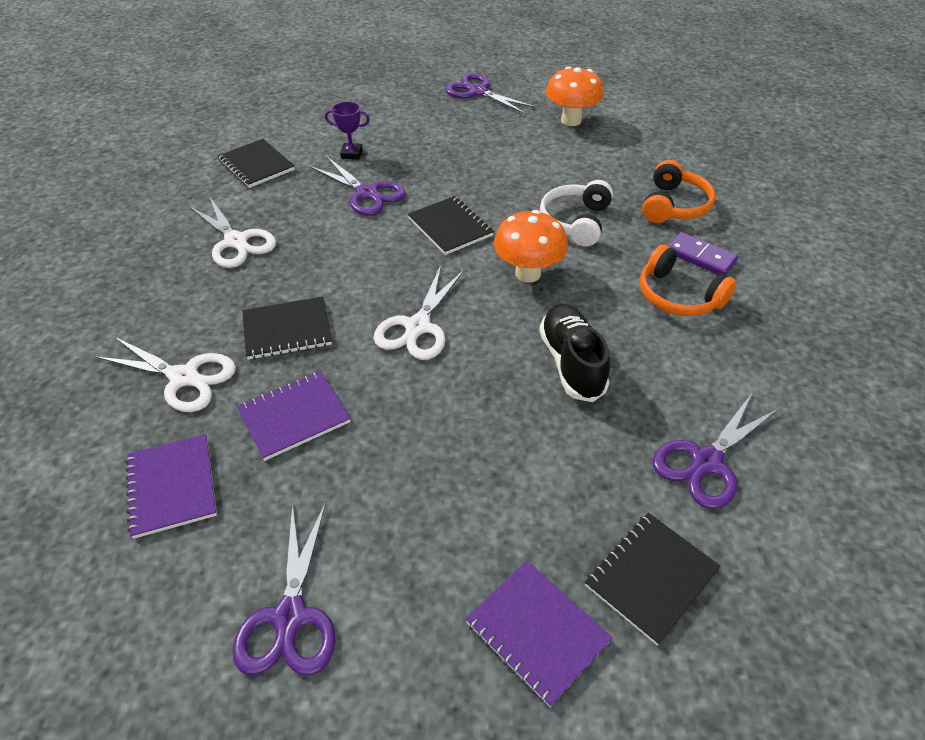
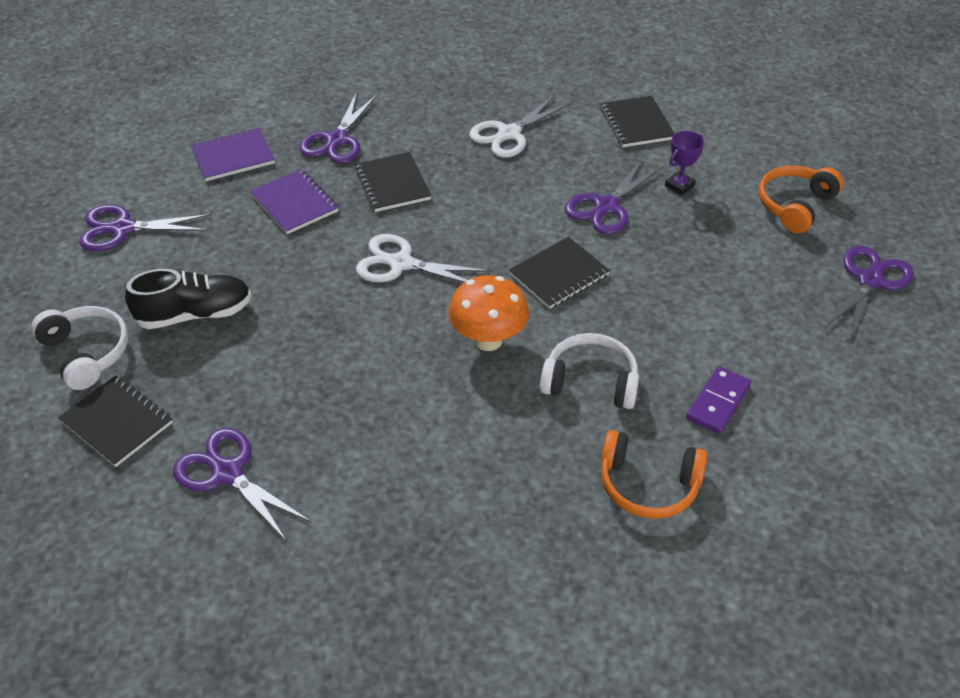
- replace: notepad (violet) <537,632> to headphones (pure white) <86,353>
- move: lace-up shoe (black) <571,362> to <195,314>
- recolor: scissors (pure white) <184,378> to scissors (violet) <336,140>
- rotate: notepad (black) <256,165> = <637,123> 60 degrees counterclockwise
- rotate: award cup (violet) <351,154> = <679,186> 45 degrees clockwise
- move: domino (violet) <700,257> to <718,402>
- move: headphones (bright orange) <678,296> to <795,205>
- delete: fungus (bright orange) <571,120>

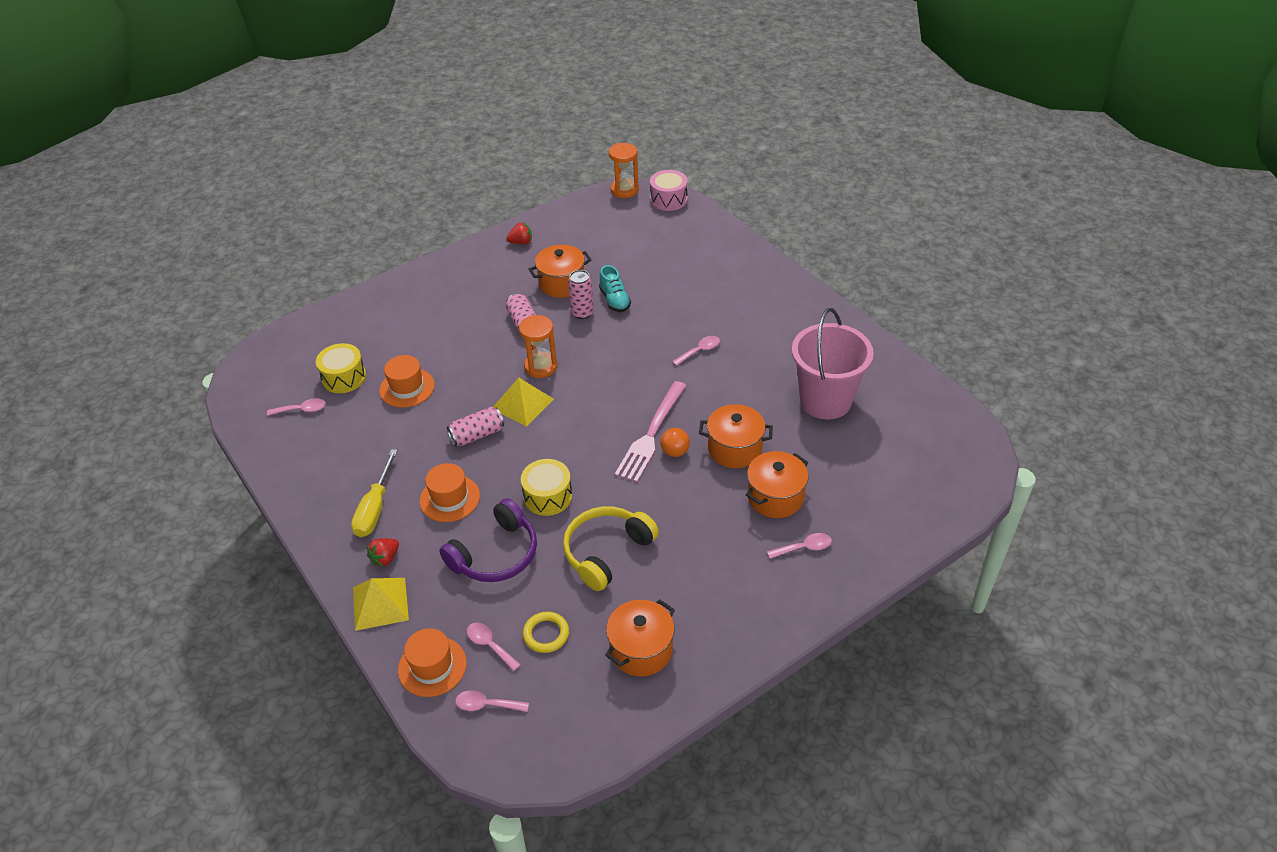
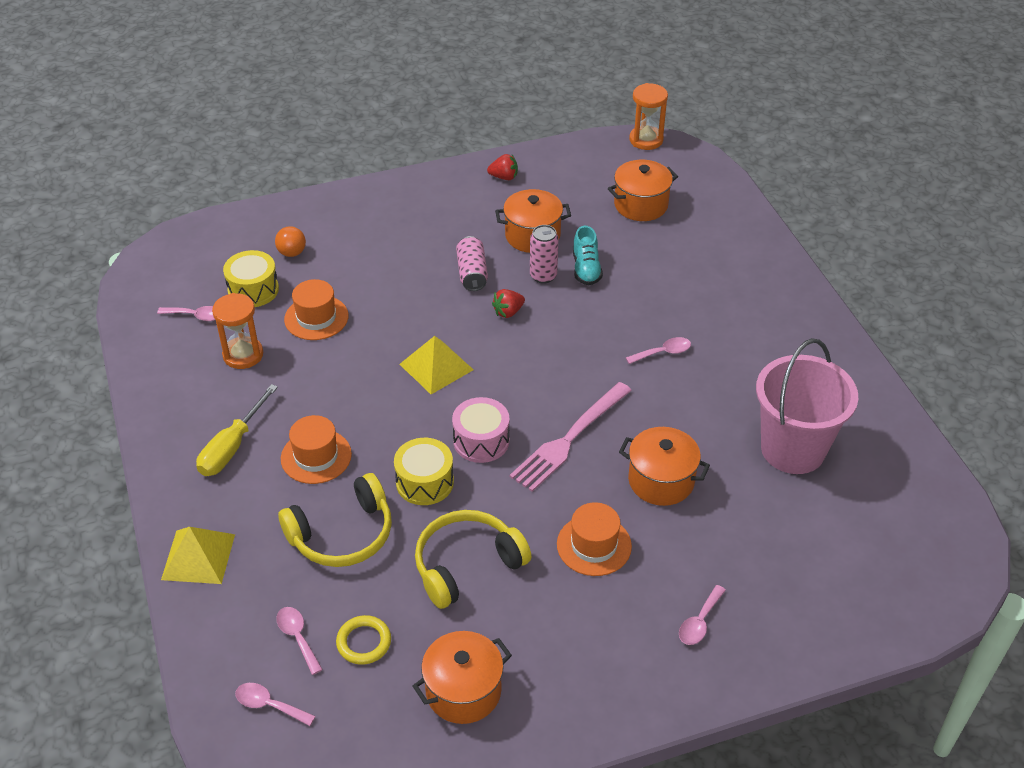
- move: sandglass (bright orange) <541,366> to <243,355>
- move: play ball (bright orange) <675,452> to <292,253>
- recolor: headphones (violet) <496,554> to headphones (bright yellow) <342,534>
- move: snare drum (rose-pink) <668,199> to <481,441>
- move: berry (red) <385,558> to <508,312>
- move: hat (bright orange) <432,666> to <594,545>
- move: cooking pot (bright orange) <775,497> to <641,205>
- rotate: teaspoon (rose-pink) <804,548> = <699,622> 120 degrees clockwise
- delete: soda can (rose-pink) <477,435>

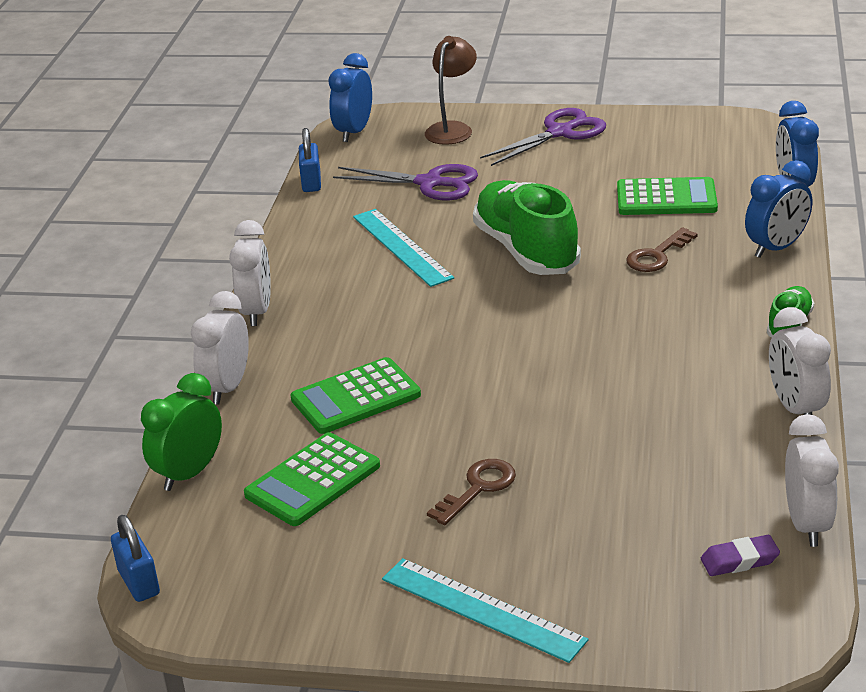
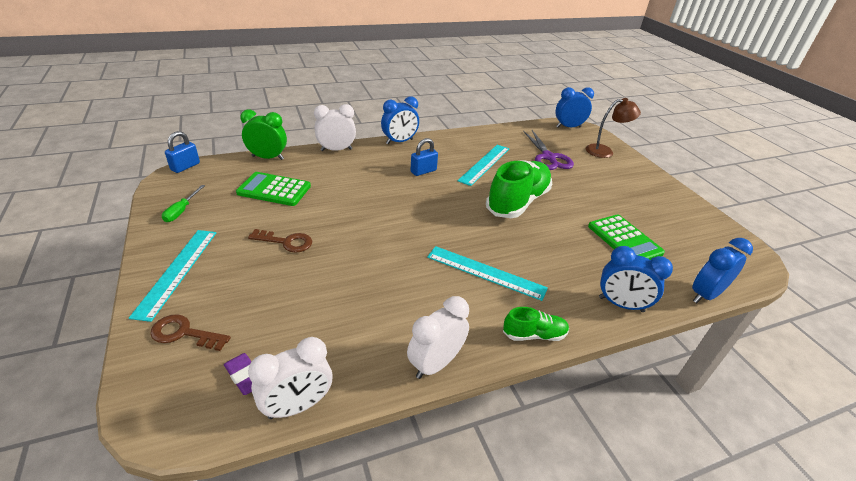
- move: key (russet) <657,255> to <184,333>
- insert: screwdriver (leaf-green) <182,211>
- recolor: bedside clock (pure white) <257,311> to bedside clock (royal blue) <399,141>
- move: padlock (royal blue) <311,182> to <423,171>
- insert: ruler (teal) <485,272>
- delete: pocket calculator (leaf-green) <356,397>
- delete: scissors (violet) <560,133>

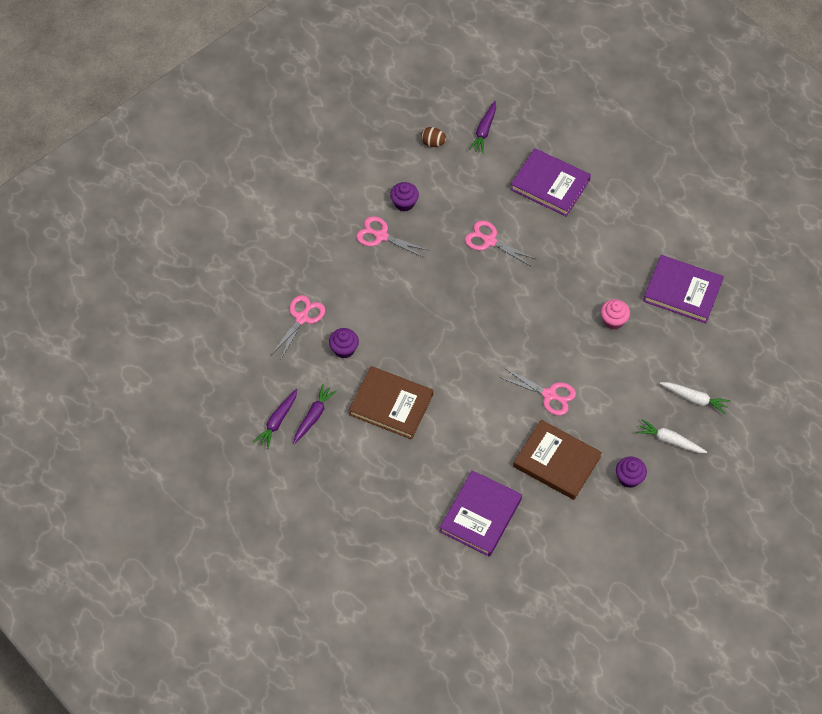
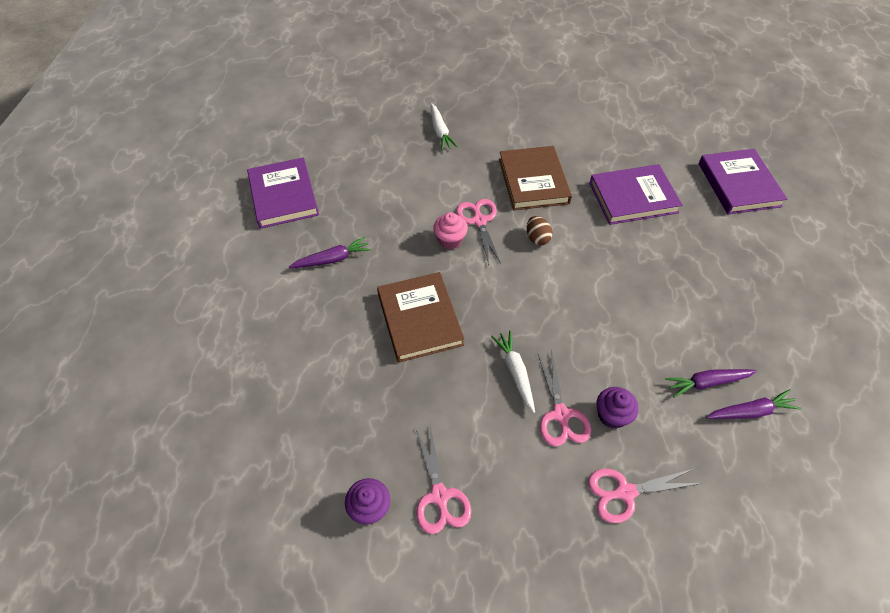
- move: carrot (violet) <484,131> to <332,259>
- move: hardcover (russet) <391,404> to <419,319>
- move: cupcake (rose-pink) <613,320> to <450,240>
- move: carrot (pure white) <694,399> to <515,372>
- move: egg shape (russet) <433,143> to <537,238>
- move: scissors (rose-pink) <489,241> to <561,415>
- move: hardcover (violet) <550,185> to <738,184>
- delete: cupcake (violet) <629,478>

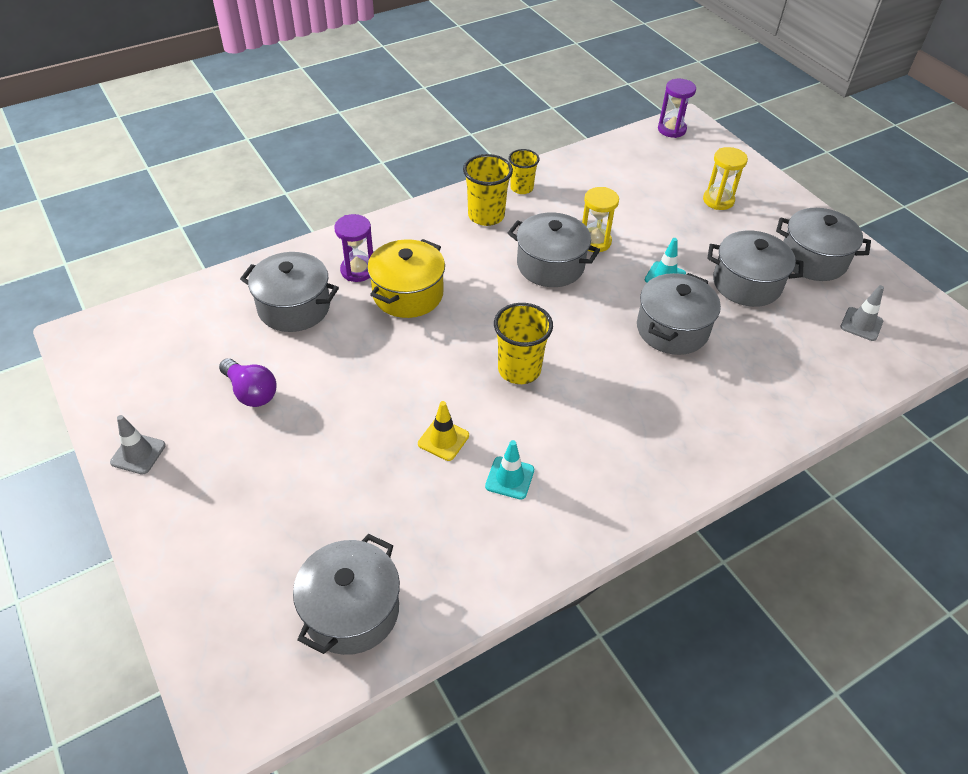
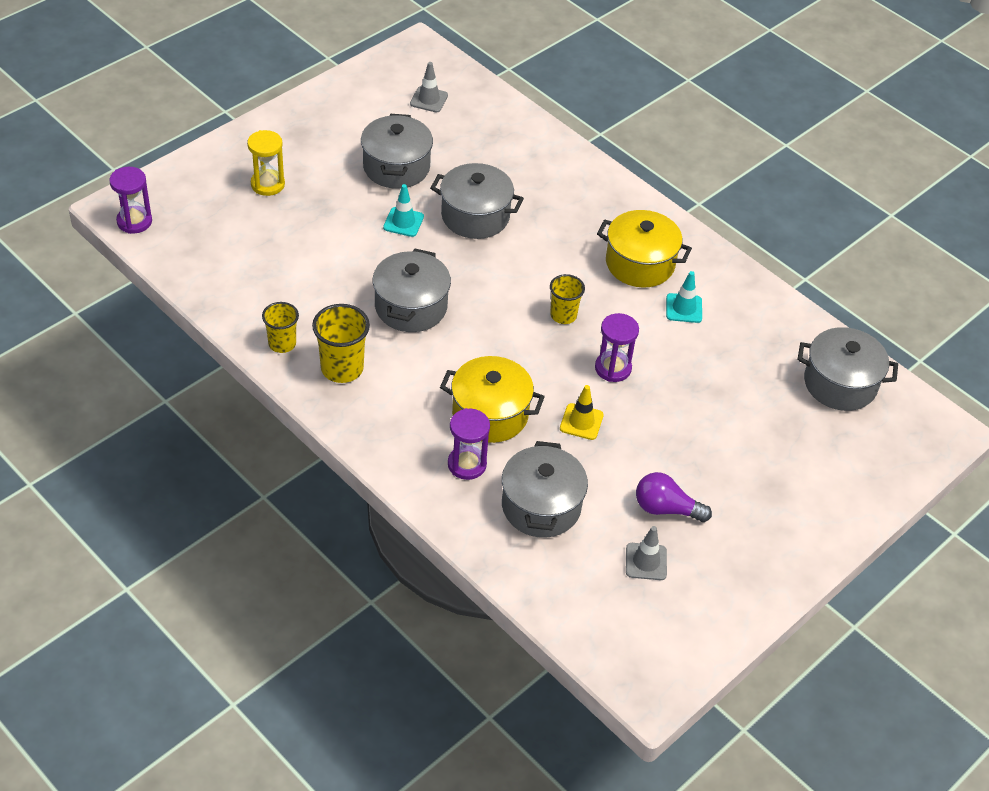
- resize: tumbler (bright yellow) <519,370> = <563,315> x0.65
- move: traffic cone (bright yellow) <443,439> to <581,422>
- insert: sandglass (violet) <613,368>
- insert: cooking pot (bright yellow) <640,263>
- move: traffic cone (gray) <138,454> to <646,561>
- rotate: light bulb (violet) <251,392> = <665,508> 105 degrees counterclockwise
- delete: sandglass (bright yellow) <594,242>
- delete: cooking pot (gray) <813,259>

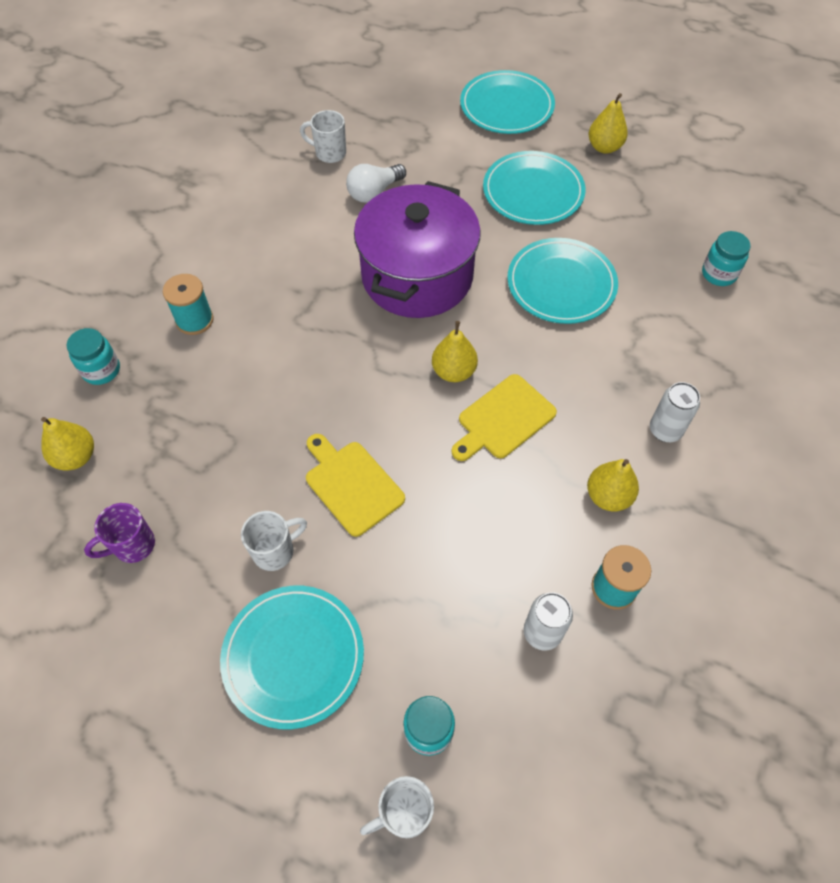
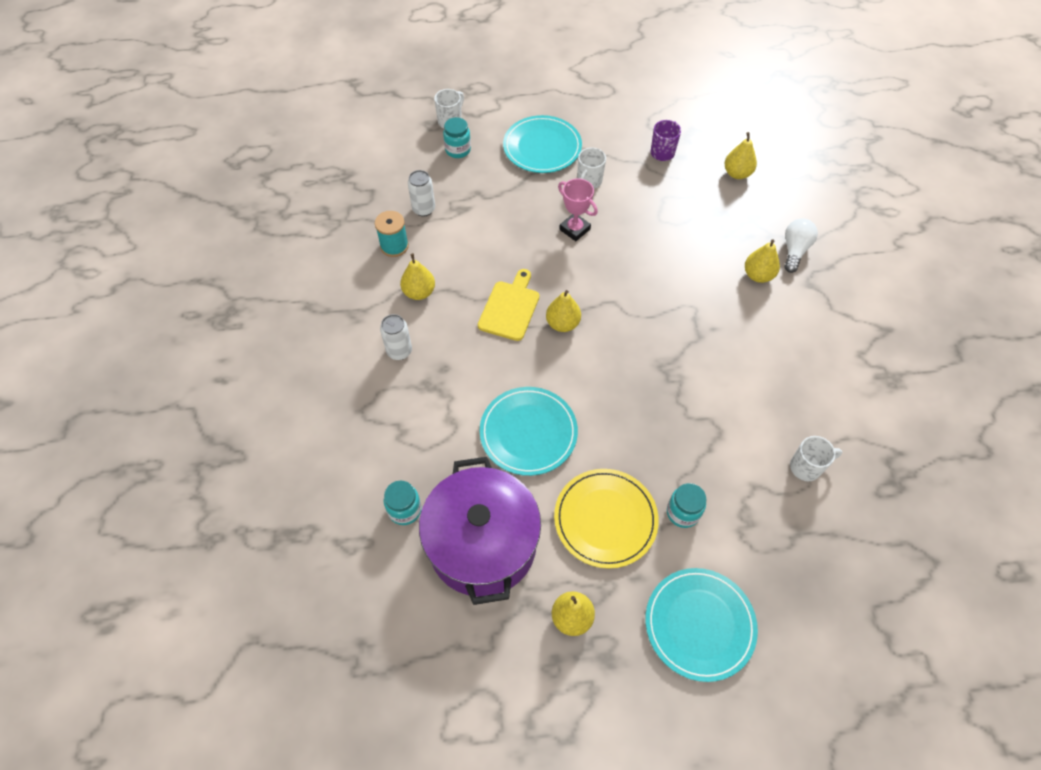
- move: cooking pot (violet) <417,276> to <482,544>
- recolor: dinner plate (teal) <533,192> to dinner plate (bright yellow) <605,519>
- replace: chopping board (bright yellow) <351,485> to award cup (rose-pink) <574,229>
- move: jam jar (teal) <101,370> to <683,512>
- replace: bobbin (teal) <194,320> to pear fruit (bright yellow) <758,275>
- move: light bulb (pure white) <374,192> to <794,250>

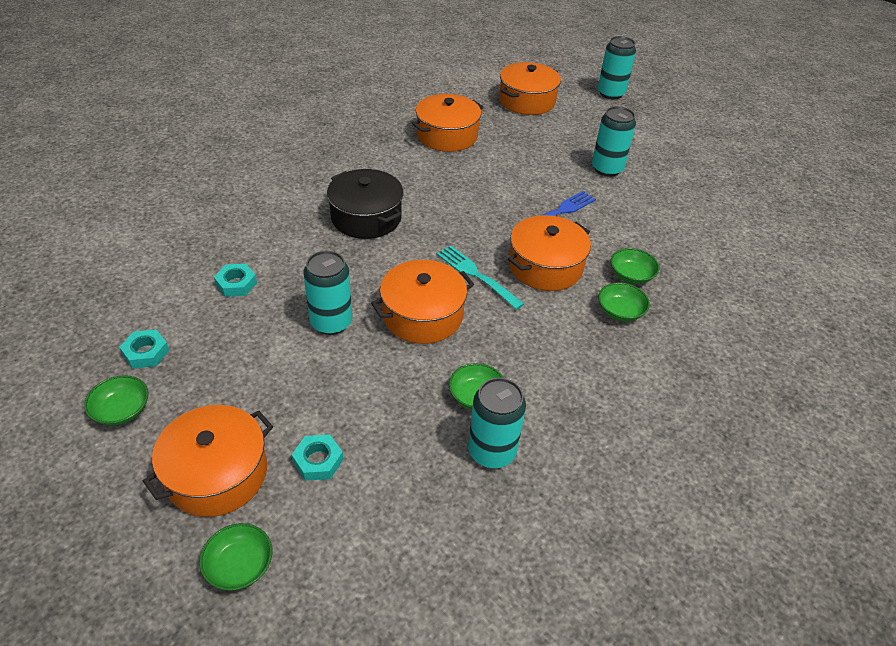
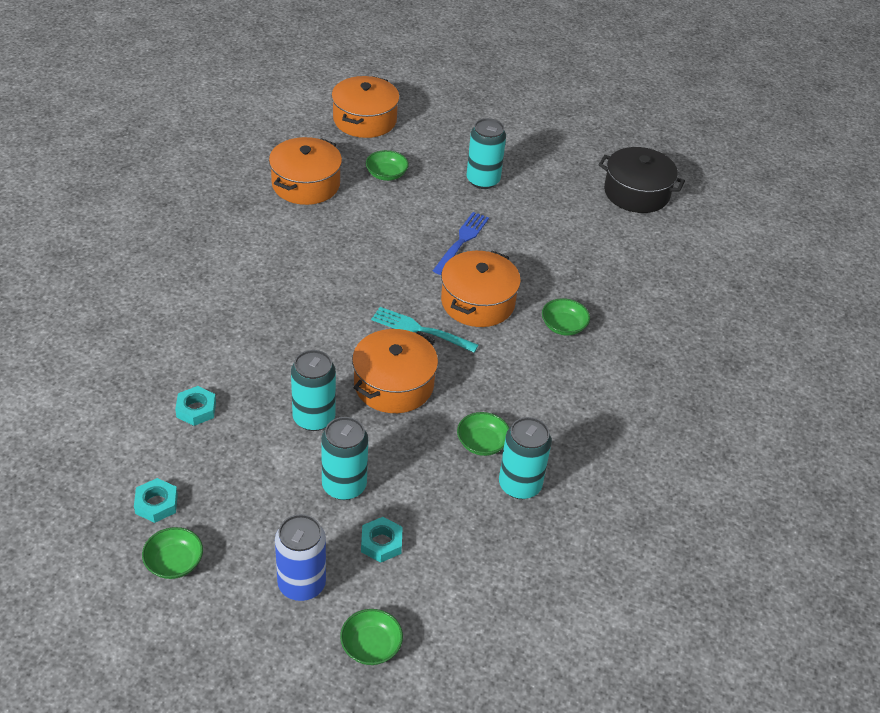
- replace: cooking pot (bright orange) <217,474> to soda can (royal blue) <301,584>
- move: soda can (teal) <611,93> to <344,486>
- move: serving bowl (leaf-green) <631,275> to <386,174>
- move: cooking pot (black) <366,217> to <636,193>

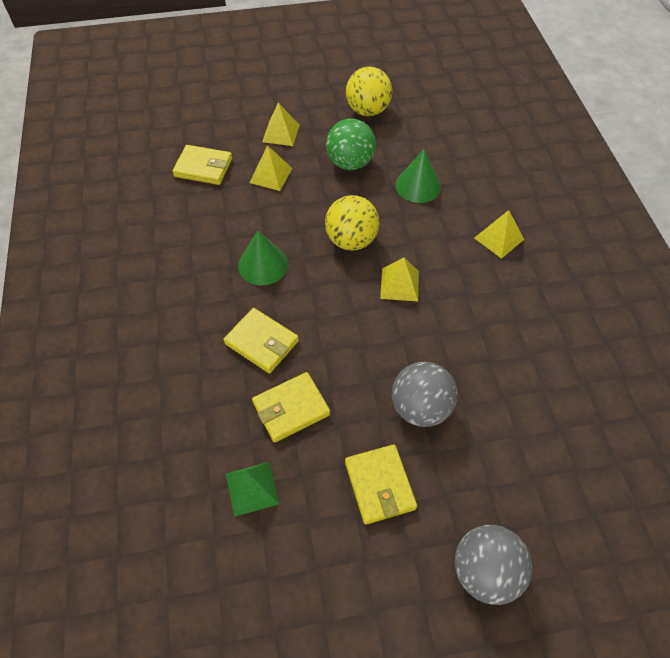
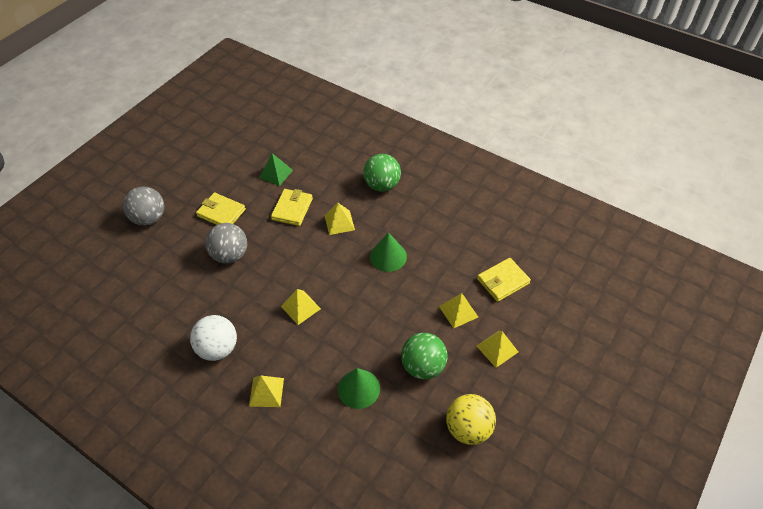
- insert: play ball (pure white) <218,348>
- replace: billfold (bright yellow) <262,342> to solid pyramid (bright yellow) <339,222>
- insert: play ball (leaf-green) <382,185>
- delete: play ball (bright yellow) <351,240>

